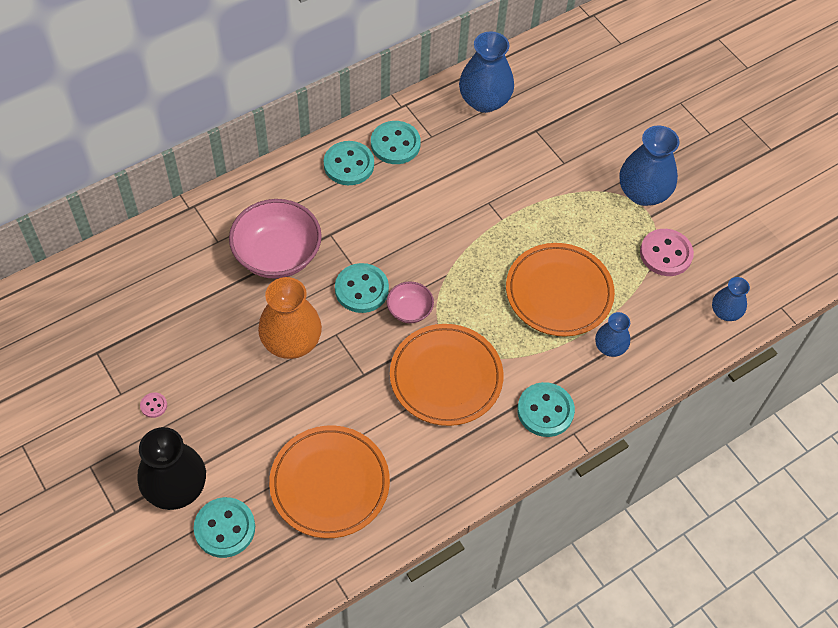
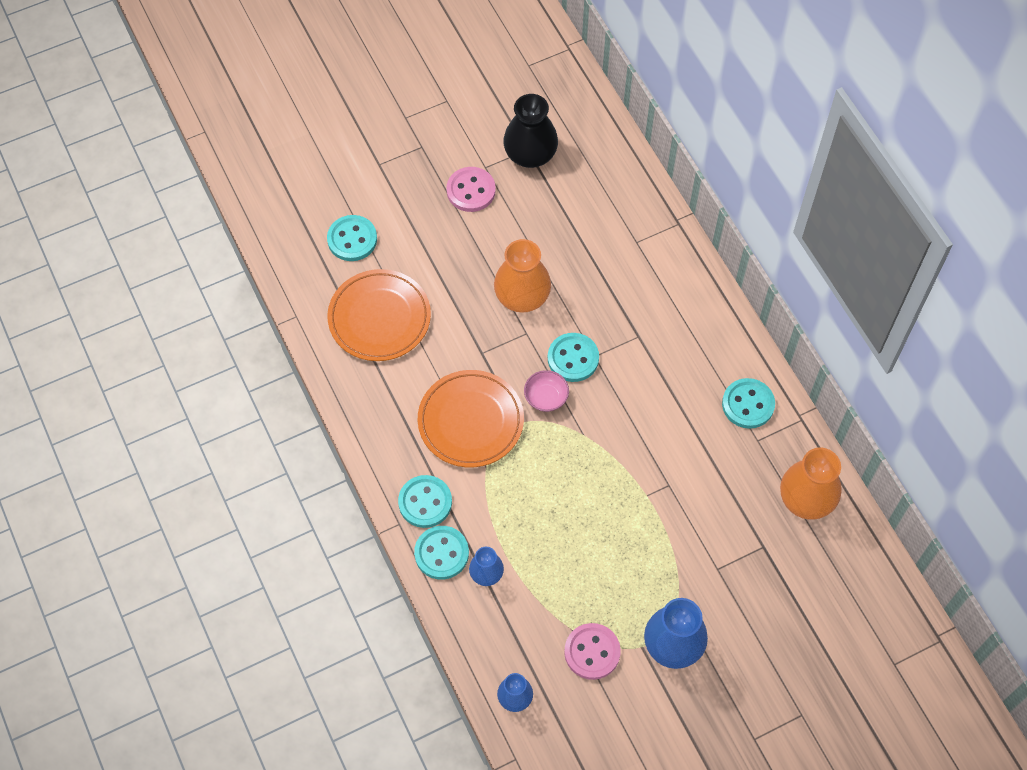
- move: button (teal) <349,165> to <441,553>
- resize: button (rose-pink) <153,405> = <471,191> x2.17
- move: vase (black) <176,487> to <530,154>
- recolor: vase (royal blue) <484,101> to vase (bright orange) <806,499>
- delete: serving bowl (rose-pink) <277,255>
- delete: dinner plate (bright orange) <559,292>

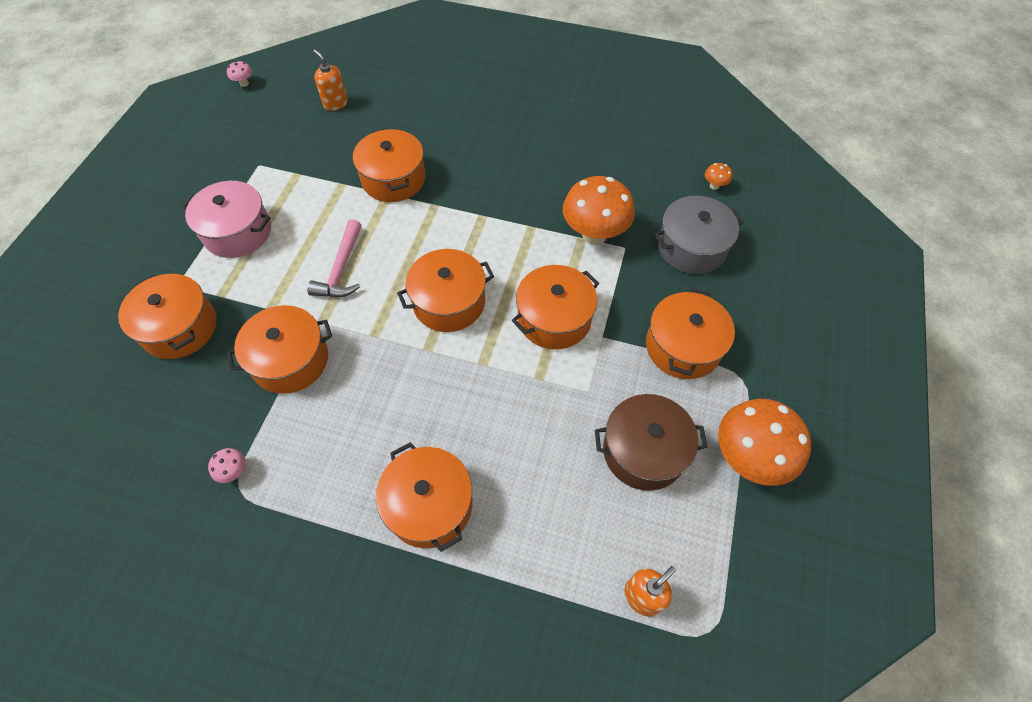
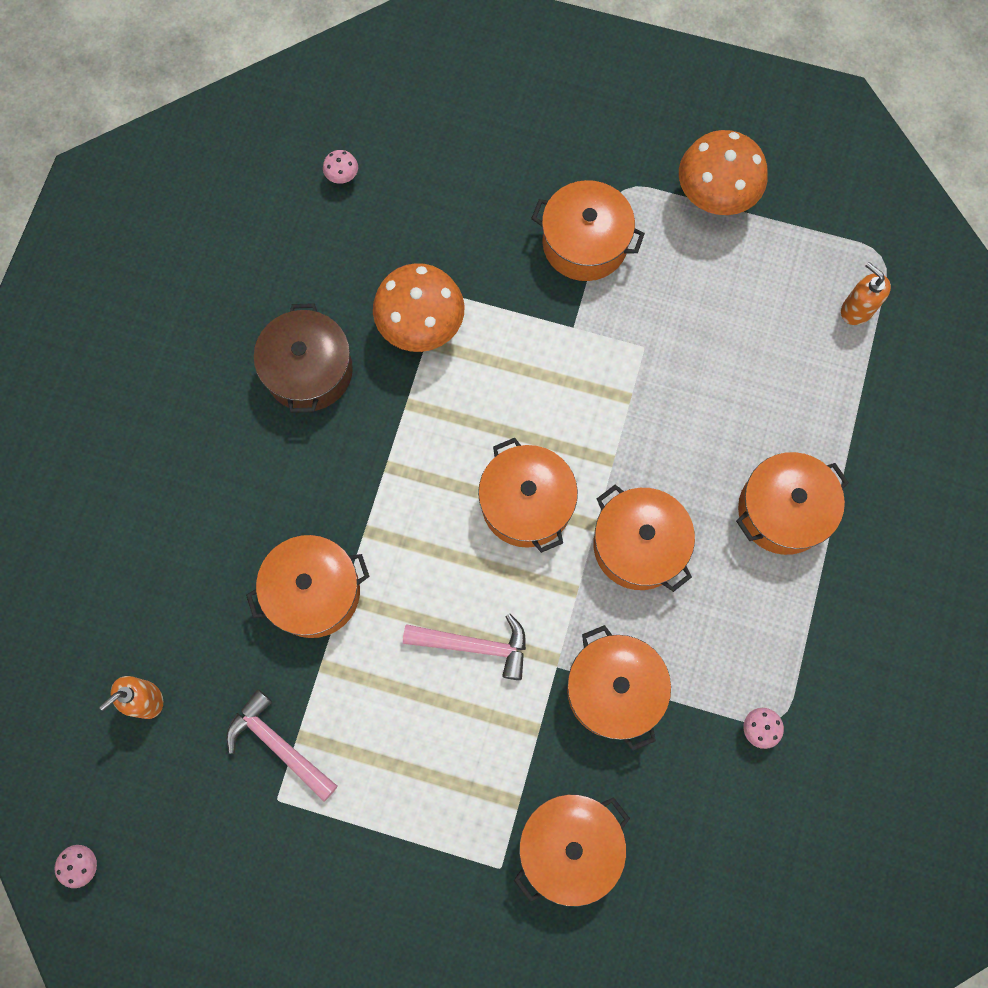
- insert: hammer (rose-pink) <278,745>
- move: cooking pot (russet) <644,451> to <309,371>
- recolor: fungus (bright orange) <714,186> to fungus (rose-pink) <342,177>
- move: cooking pot (bright orange) <554,318> to <638,545>
- delete: cooking pot (rose-pink) <237,232>
- delete: cooking pot (gray) <691,247>

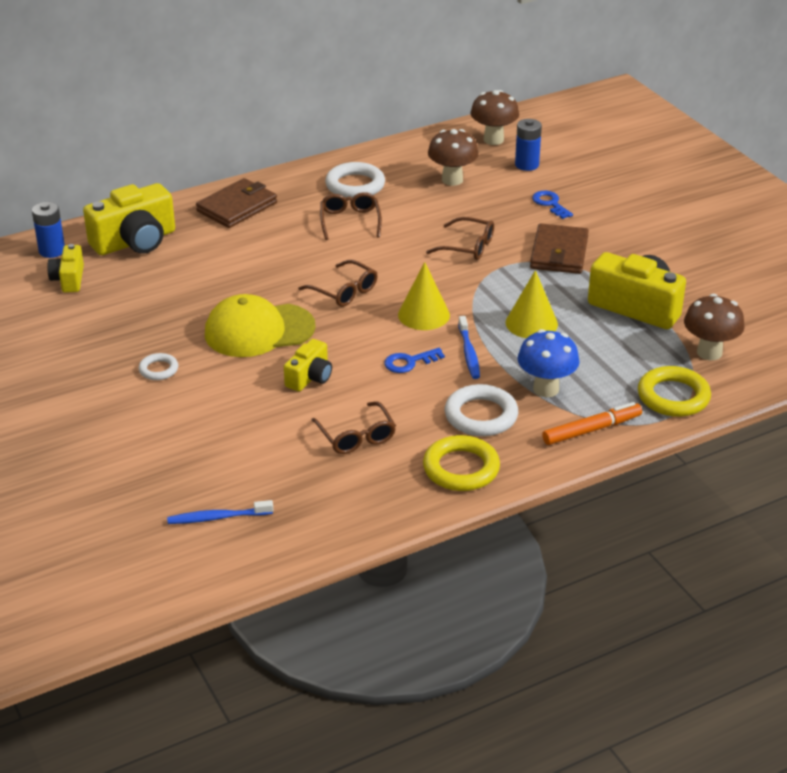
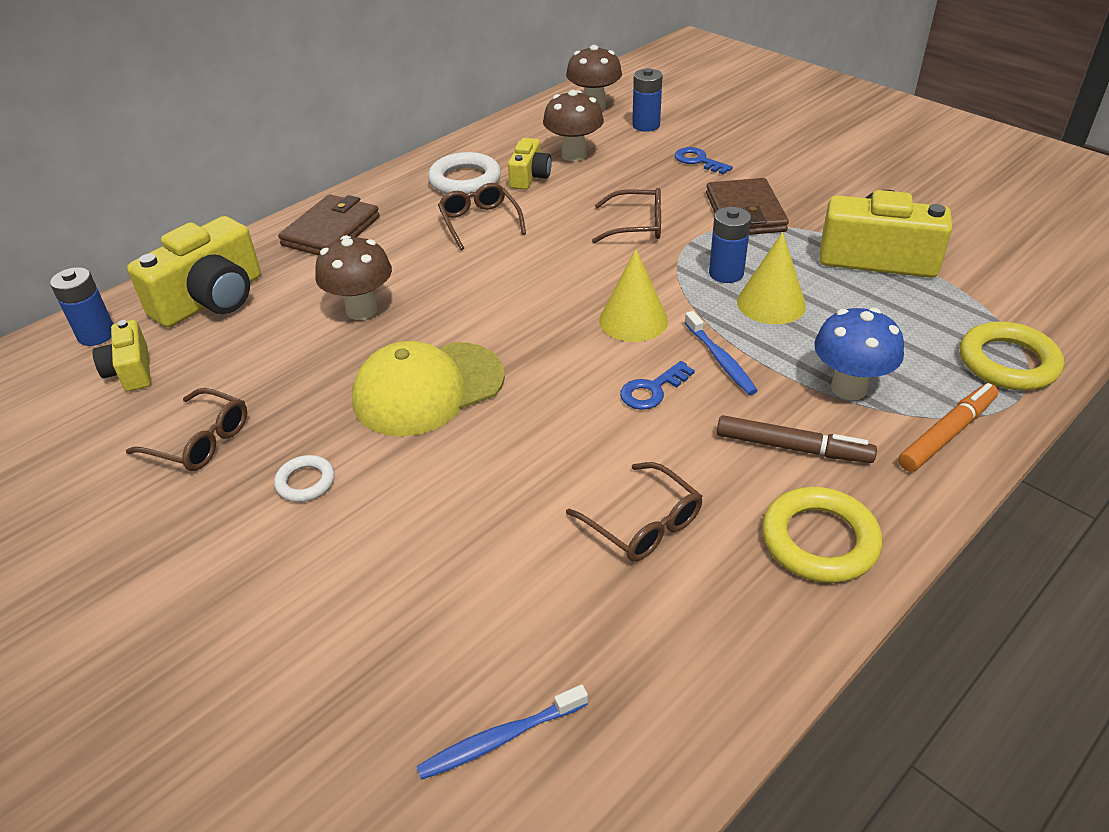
- move: glasses (russet) <344,291> to <199,440>
- move: fungus (russet) <709,352> to <361,310>
- move: compact camera (bright yellow) <310,377> to <529,177>
- insert: battery (royal blue) <726,273>
- replace: hoop (pure white) <481,416> to marker (russet) <792,447>

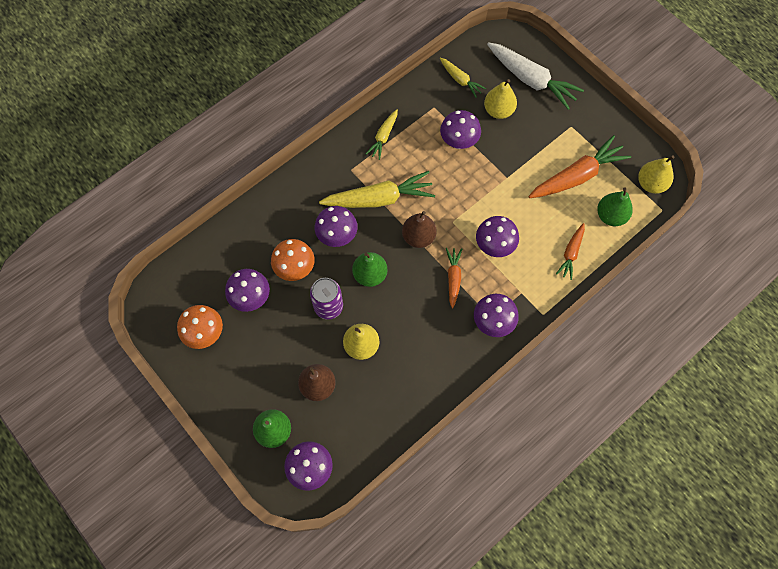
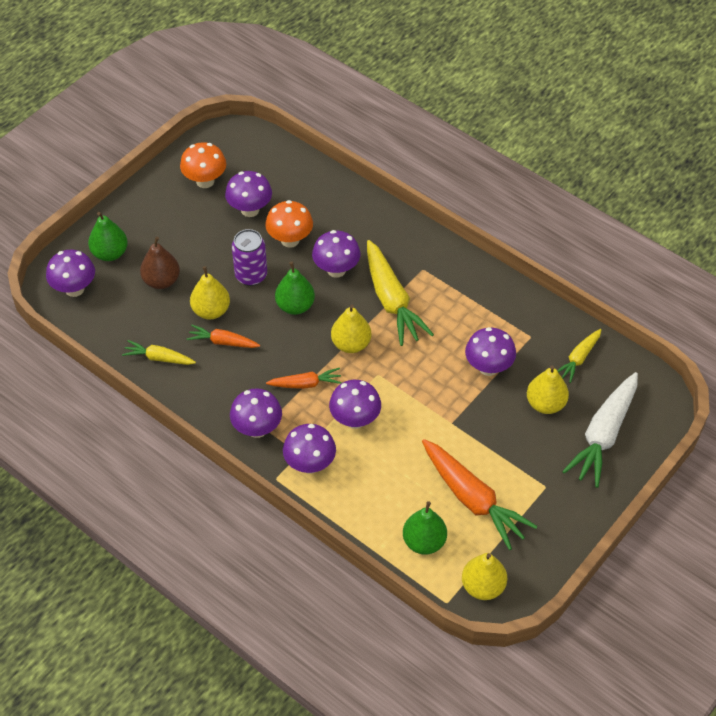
- move: carrot (bright yellow) <383,137> to <159,358>
- move: carrot (bright orange) <571,253> to <223,342>
- insert: fungus (violet) <310,464>
- recolor: pear fruit (russet) <418,237> to pear fruit (bright yellow) <351,344>

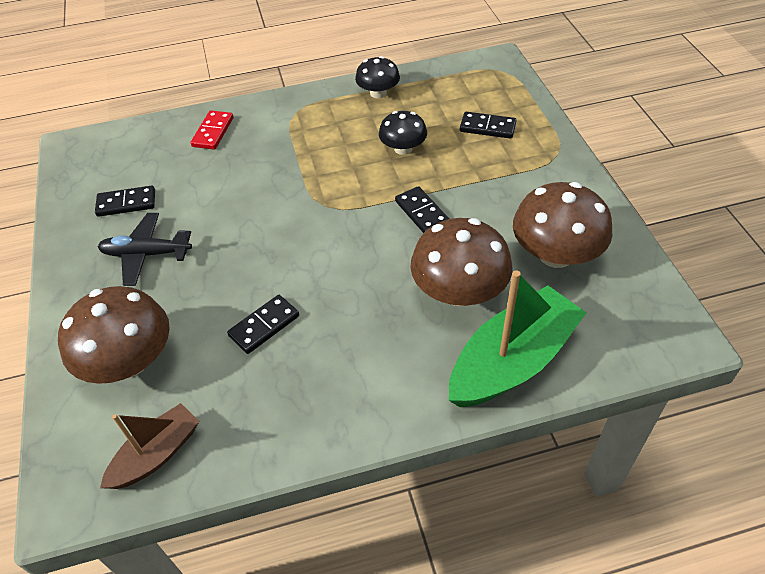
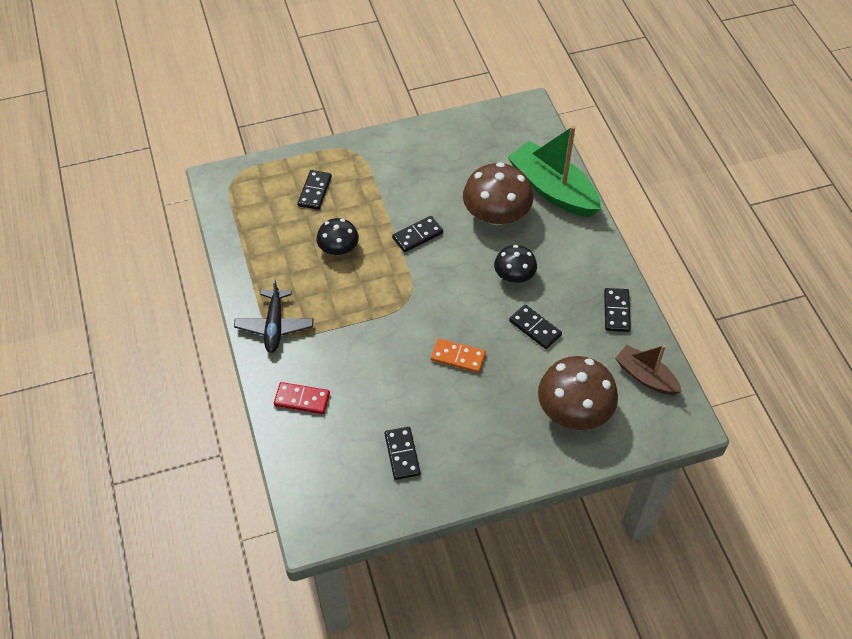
- move: plane (black) <146,254> to <274,326>
- insert: domino (bright orange) <458,357>
- move: fungus (black) <378,93> to <514,275>
- insert: domino (black) <616,311>
- delete: fungus (russet) <556,254>

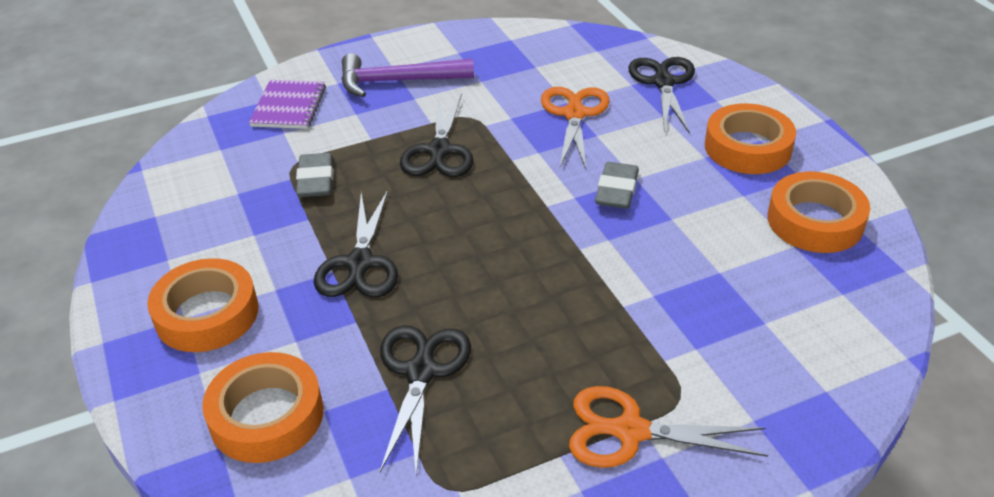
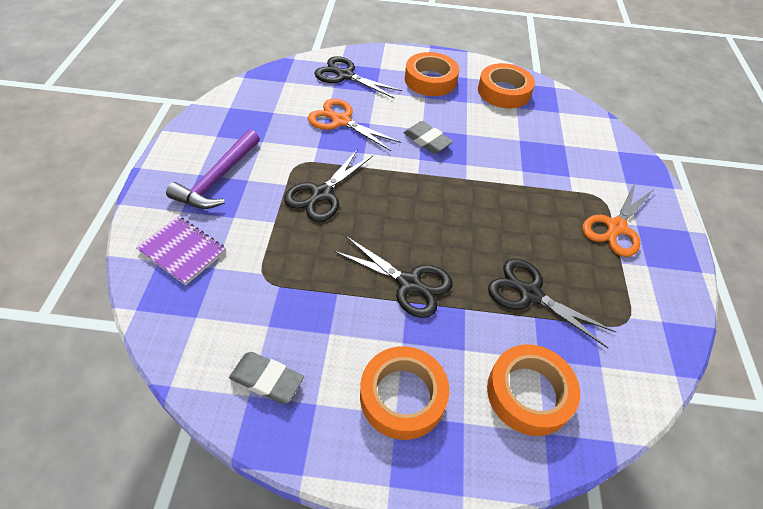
- move: eraser (gray) <316,180> to <267,380>
- rotate: scissors (black) <439,151> = <321,194> 90 degrees clockwise

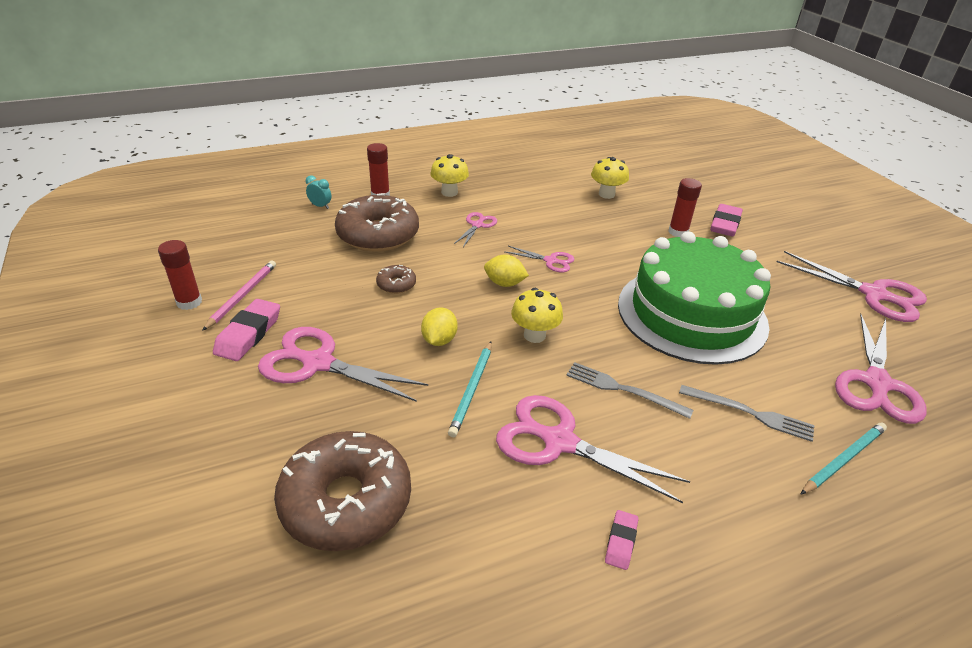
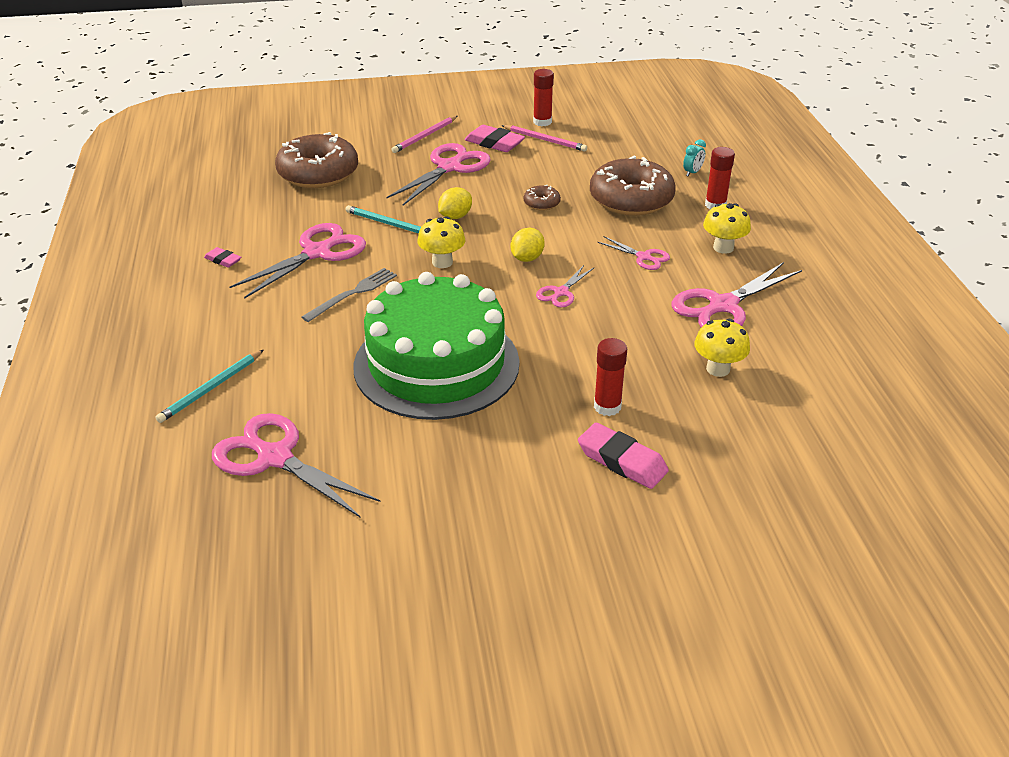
- rotate: lead pencil (teal) <843,459> = <211,388> 60 degrees clockwise
- insert: lead pencil (rose-pink) <425,136>
- rotate: toy lemon (bright yellow) <439,340> = <455,216> 75 degrees counterclockwise
- move: scissors (rose-pink) <873,294> to <723,306>
- delete: table fork (gray) <750,413>

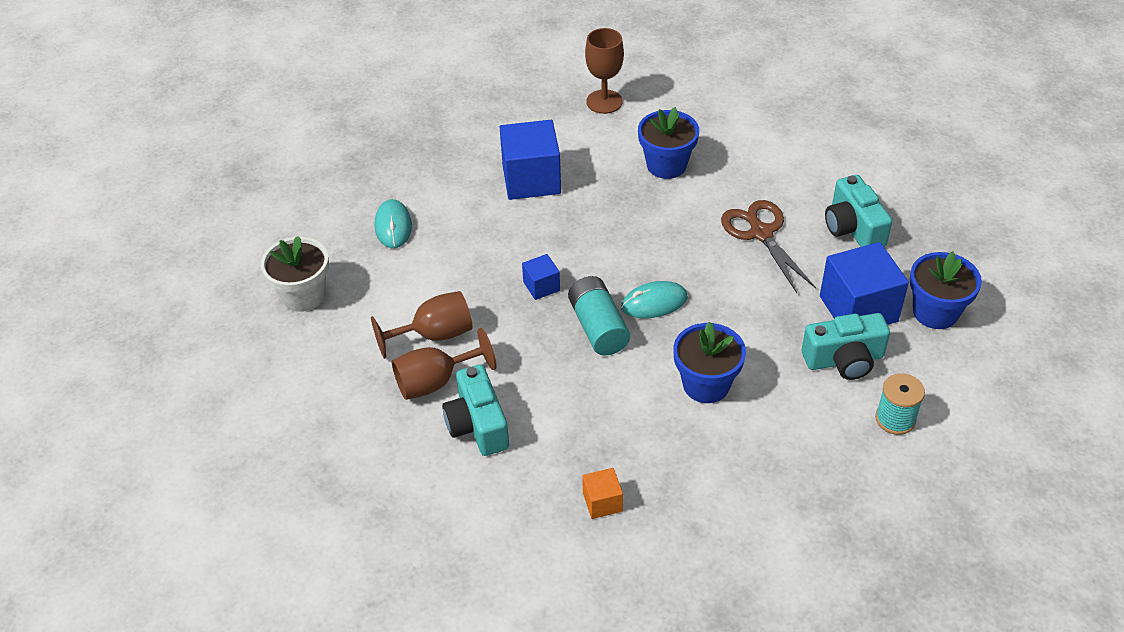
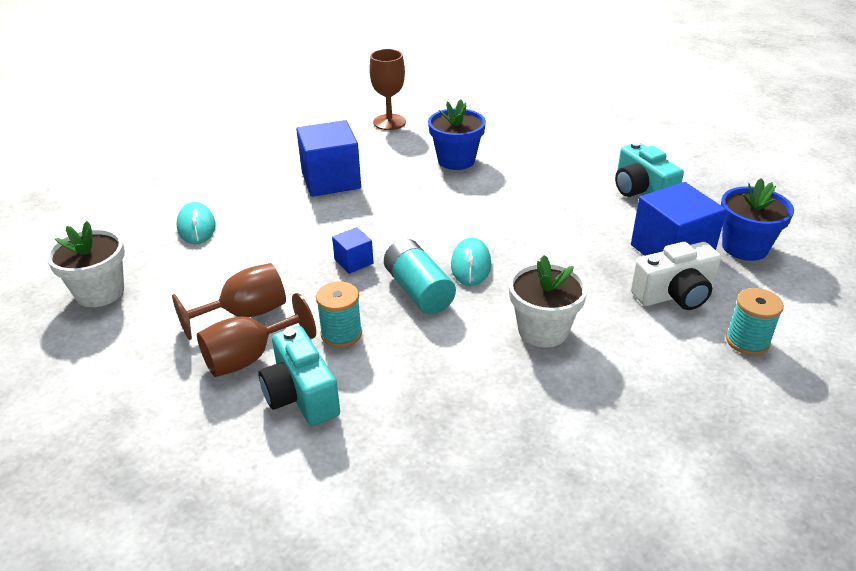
- insert: bobbin (teal) <341,334>
- rotate: mouse (teal) <654,302> = <471,265> 60 degrees counterclockwise
- recolor: plant pot (royal blue) <706,384> to plant pot (pure white) <543,330>
- recolor: compact camera (teal) <844,360> to compact camera (pure white) <675,294>
- delete: cube (bright orange) <602,502>
- delete: scissors (russet) <761,233>

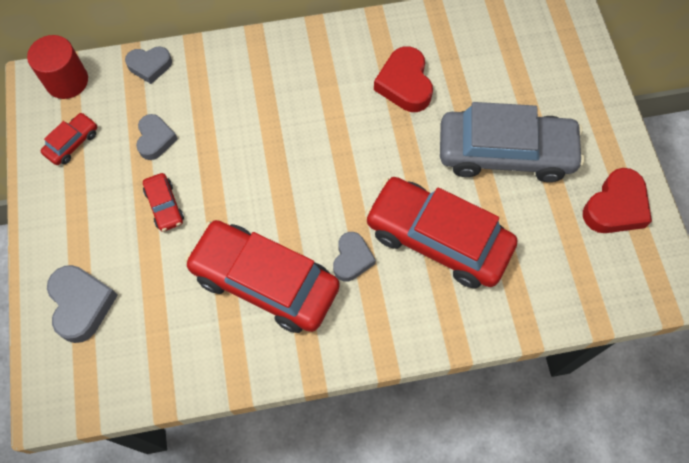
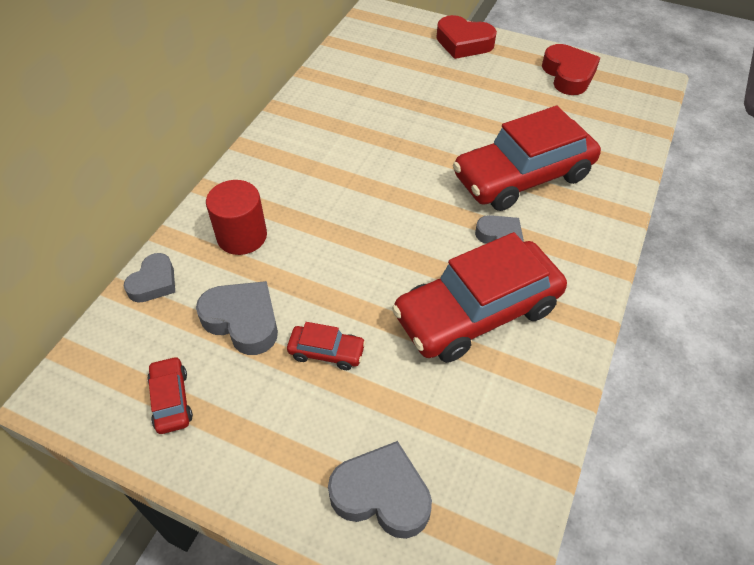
- resize: heart (gray) <155,139> = <243,321> x1.51
- move: cylinder (red) <67,81> to <242,236>
- move: heart (red) <404,84> to <463,43>
- delete: automobile (gray) <505,153>

